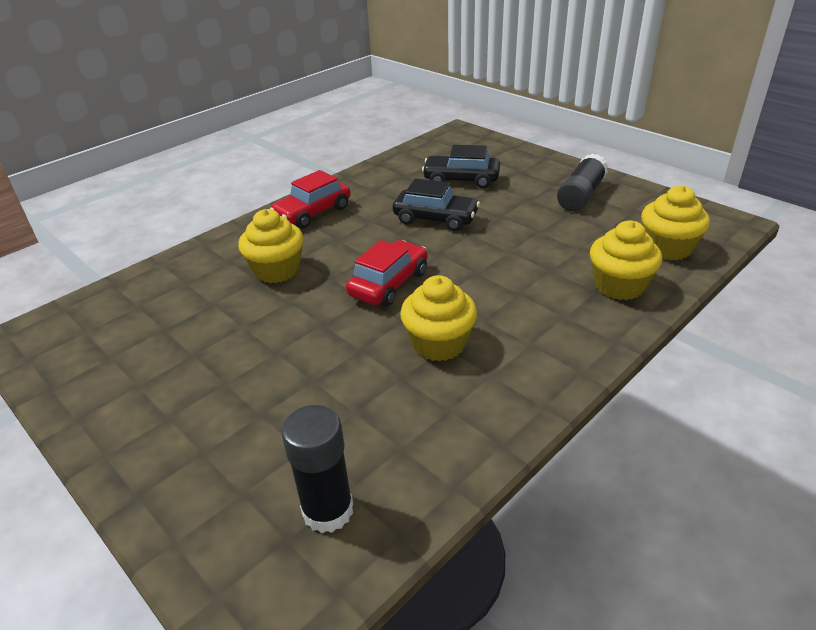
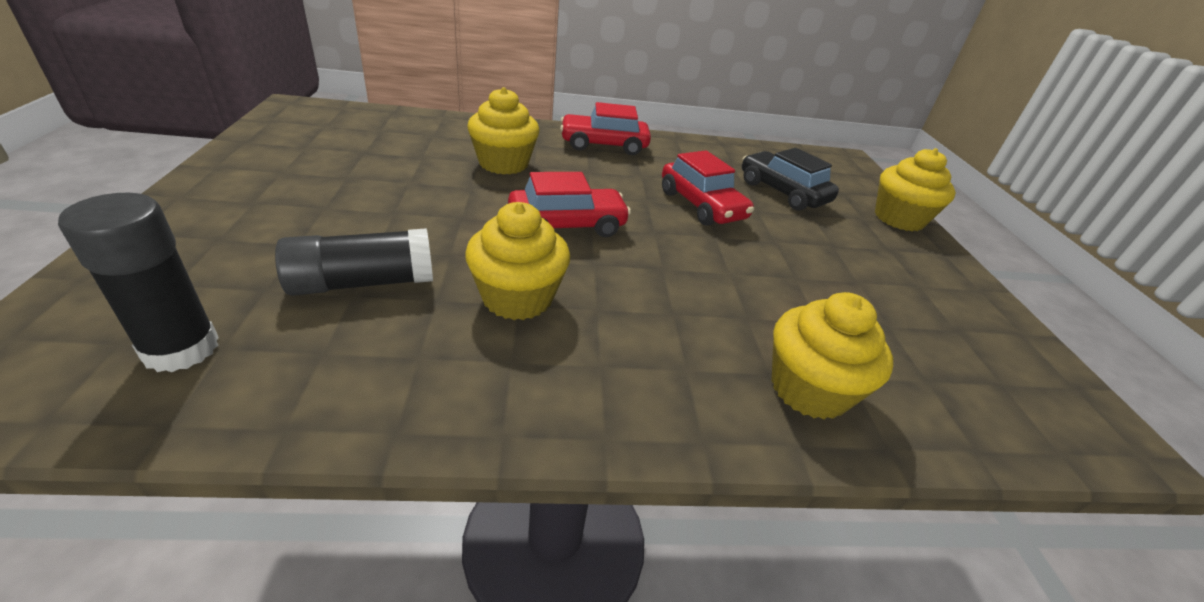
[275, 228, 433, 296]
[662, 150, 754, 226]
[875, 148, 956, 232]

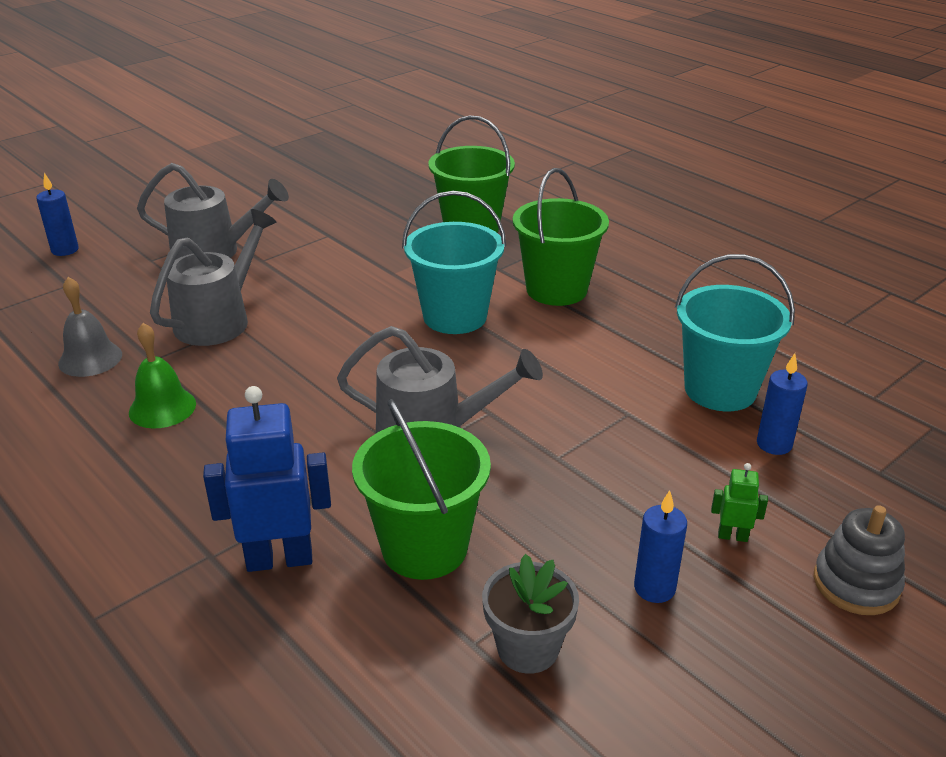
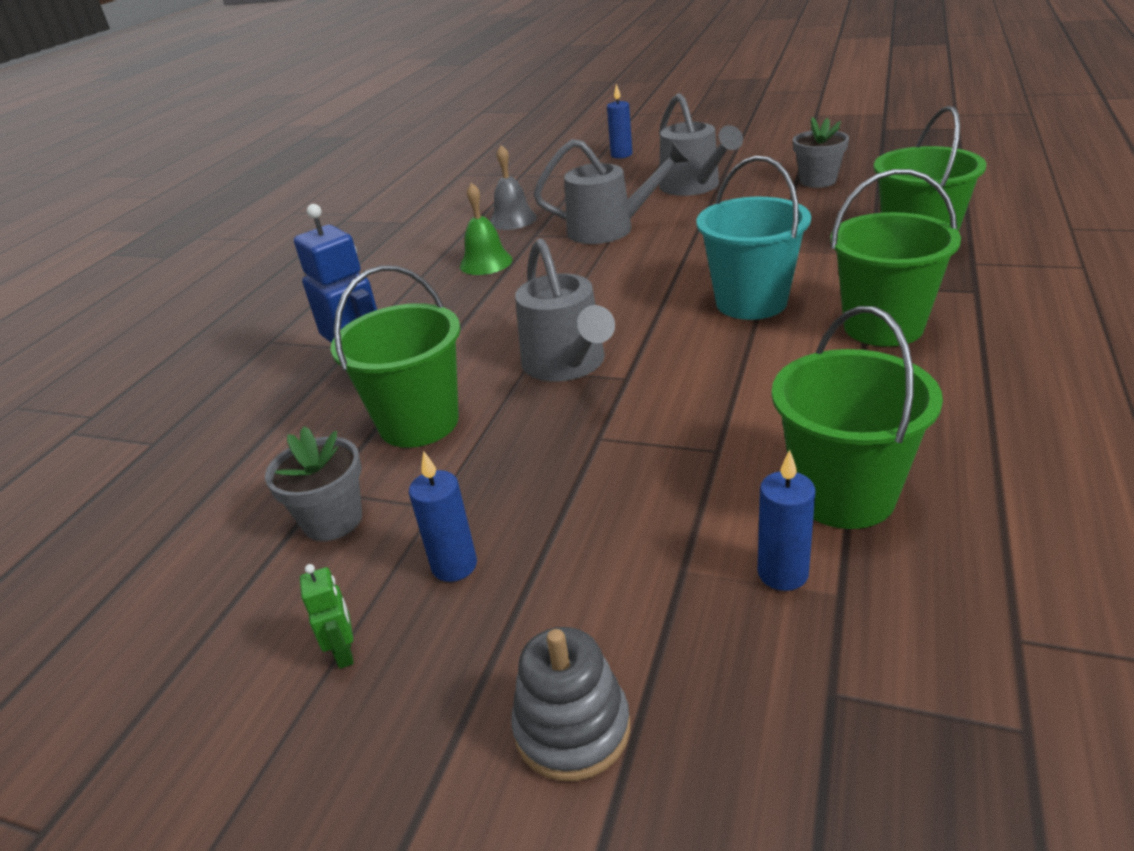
[300, 564, 354, 669]
[772, 306, 943, 529]
[793, 117, 849, 188]

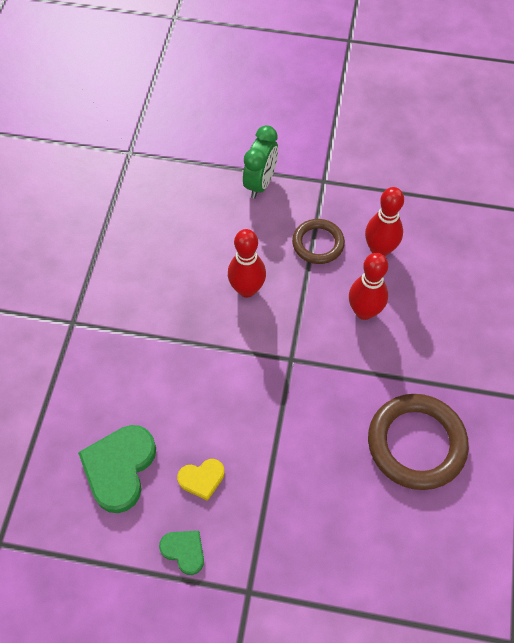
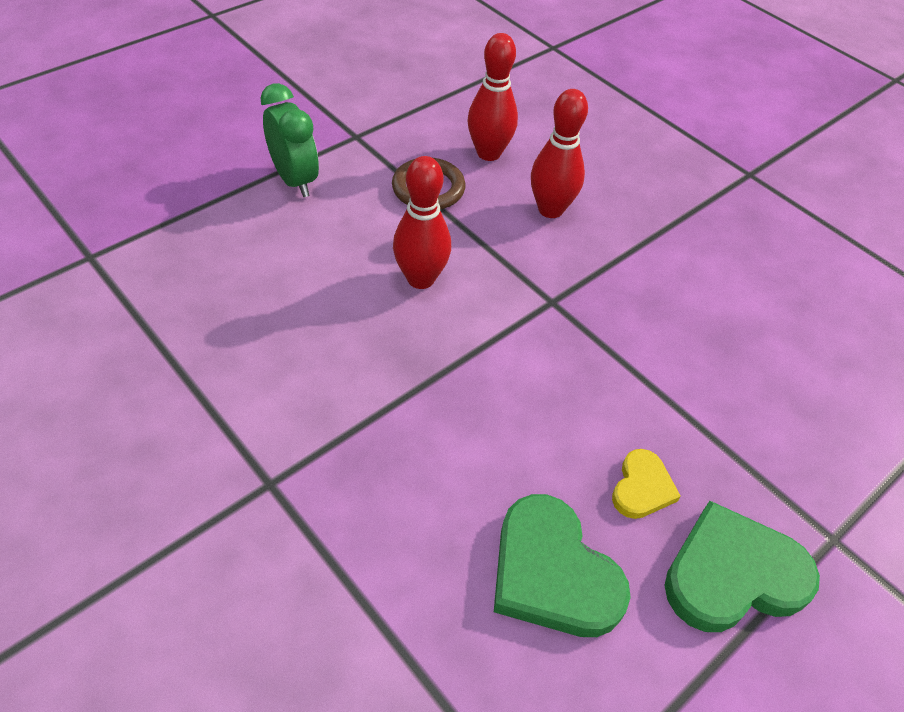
[664, 501, 820, 632]
[368, 394, 469, 490] (first image)

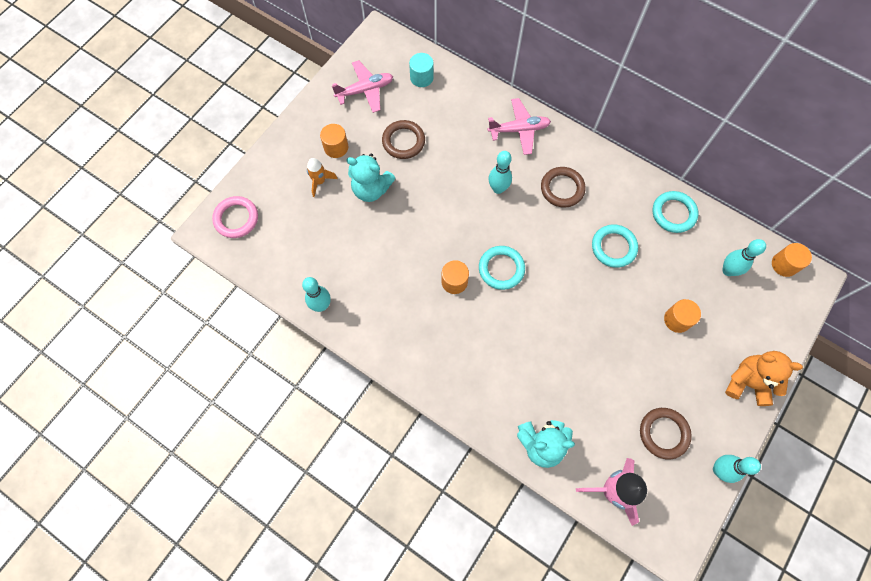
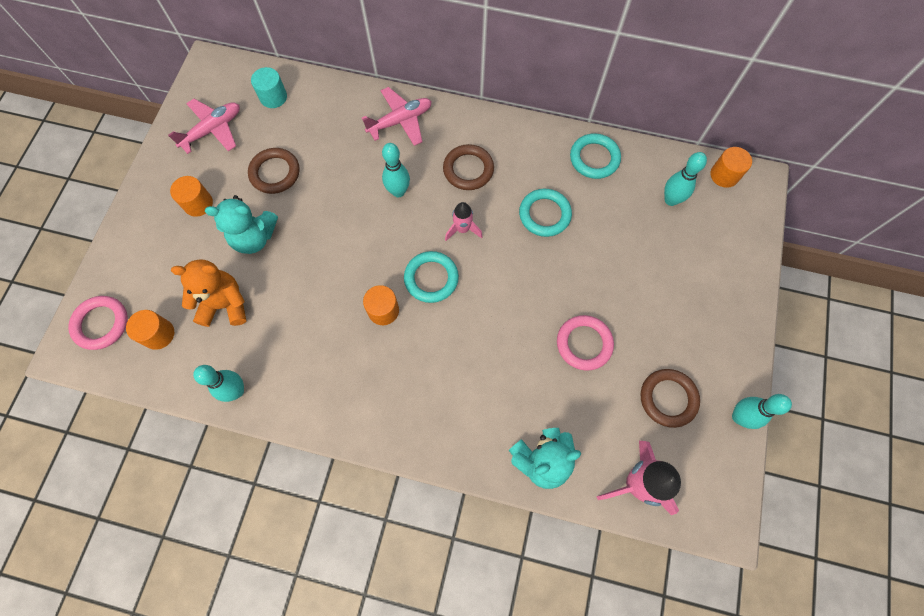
[126, 310, 174, 350]
[171, 259, 246, 327]
[445, 202, 482, 241]
[557, 315, 614, 371]
[307, 158, 338, 197] (first image)

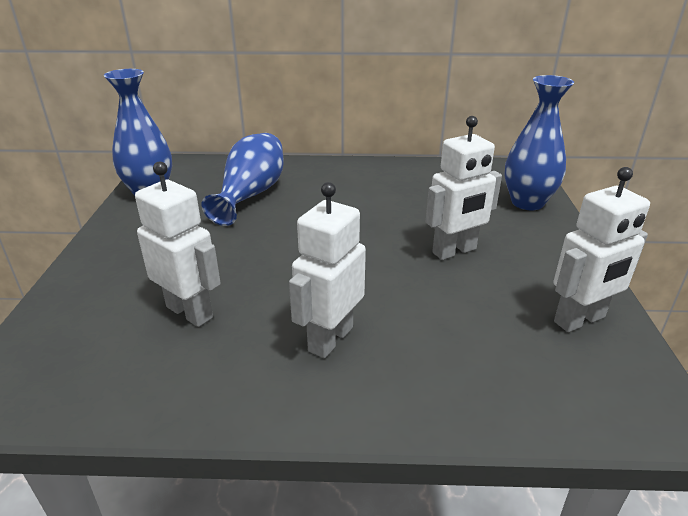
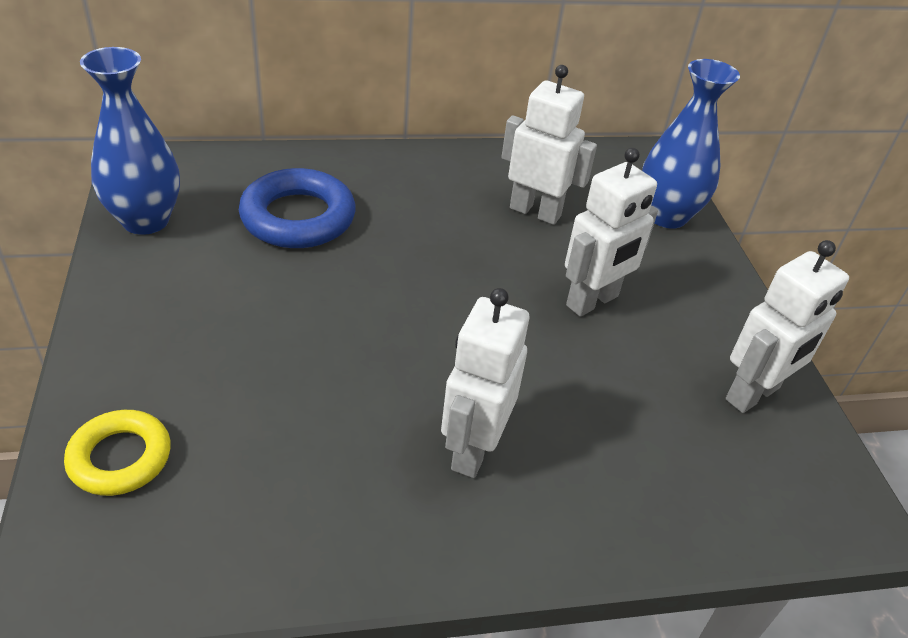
[64, 410, 171, 496]
[239, 168, 356, 248]
[501, 65, 597, 225]

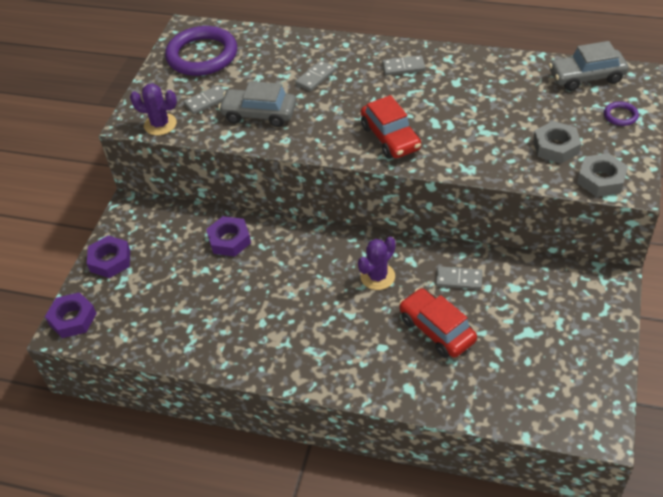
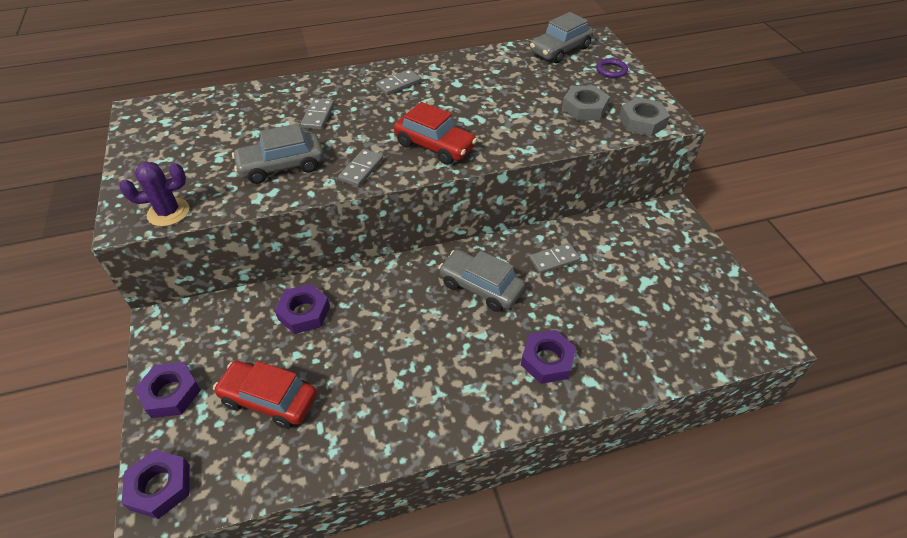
[213, 361, 317, 429]
[338, 149, 384, 187]
[439, 250, 525, 312]
[521, 330, 576, 384]
[165, 26, 237, 76] (first image)

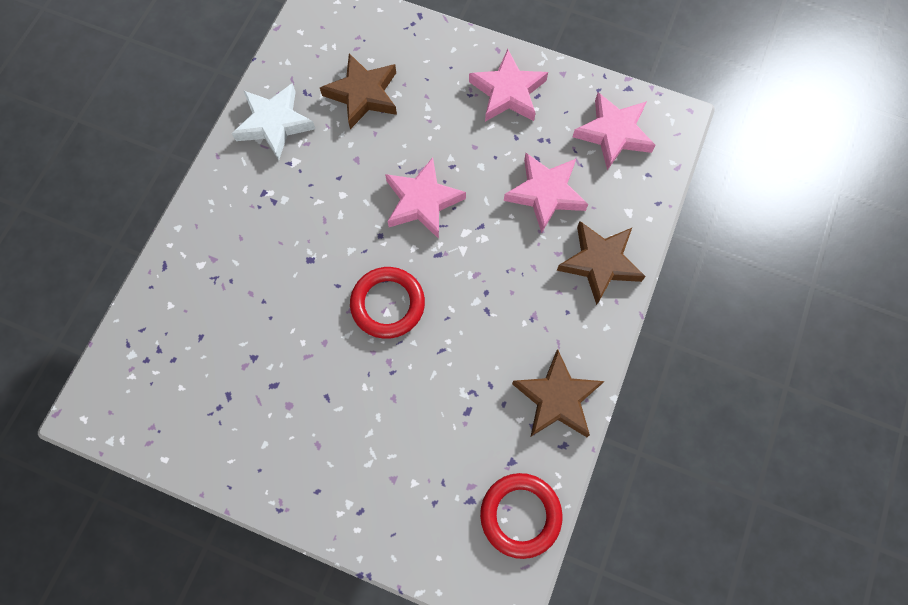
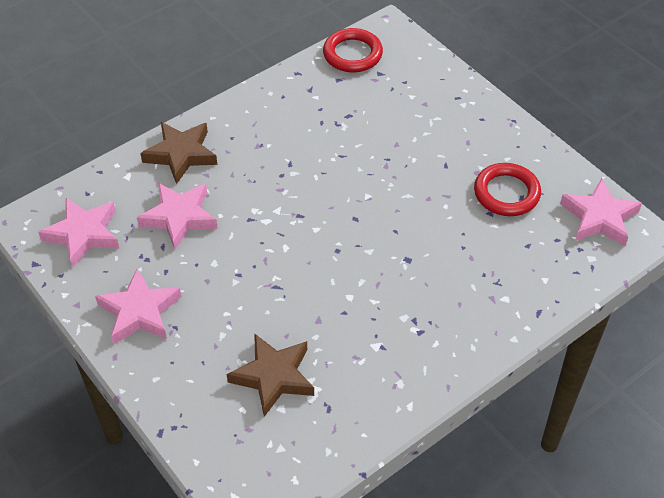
[474, 163, 541, 216]
[560, 178, 642, 246]
[232, 83, 315, 160] (first image)
[512, 349, 604, 437] (first image)

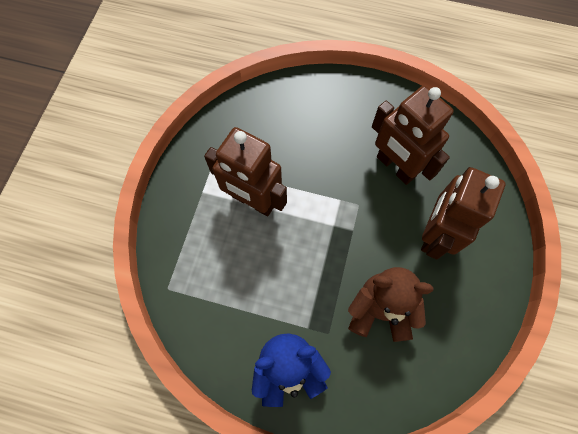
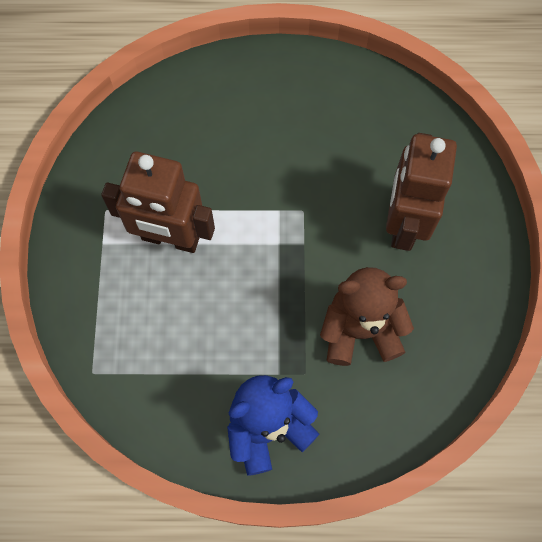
[372, 85, 454, 185] (first image)

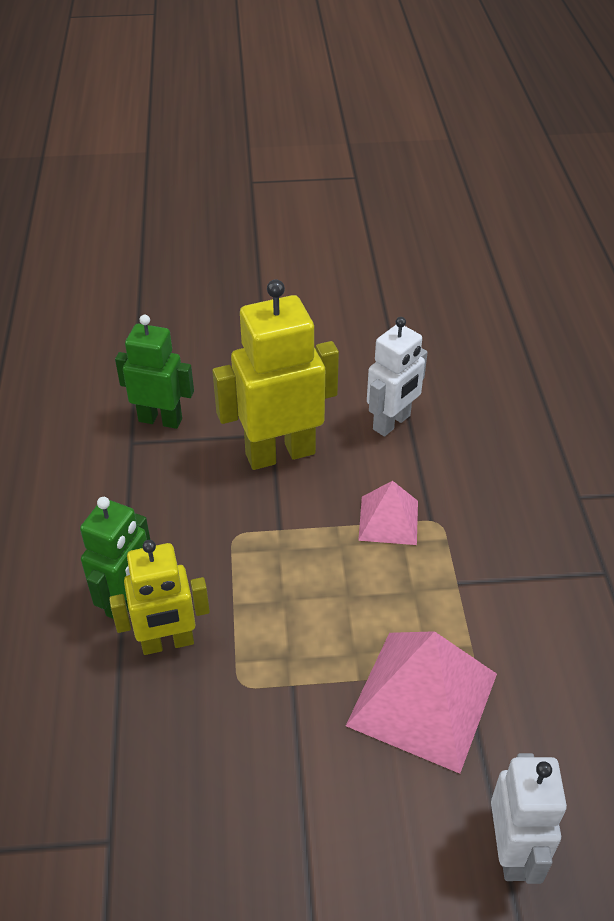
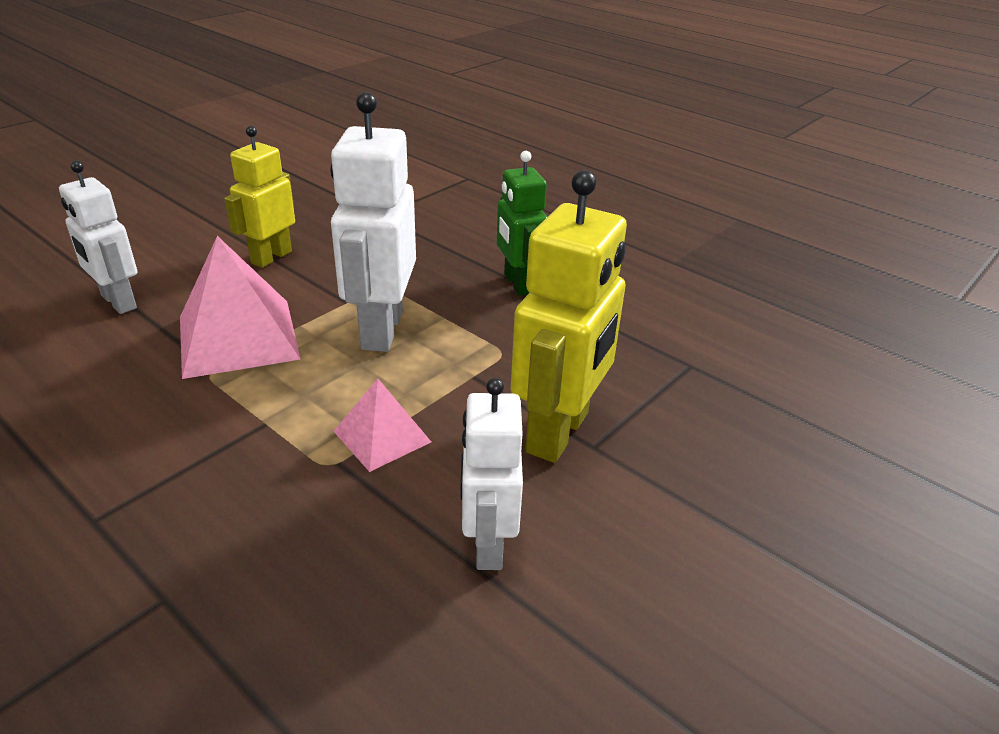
[224, 126, 295, 268]
[330, 92, 416, 352]
[115, 315, 194, 429] (first image)

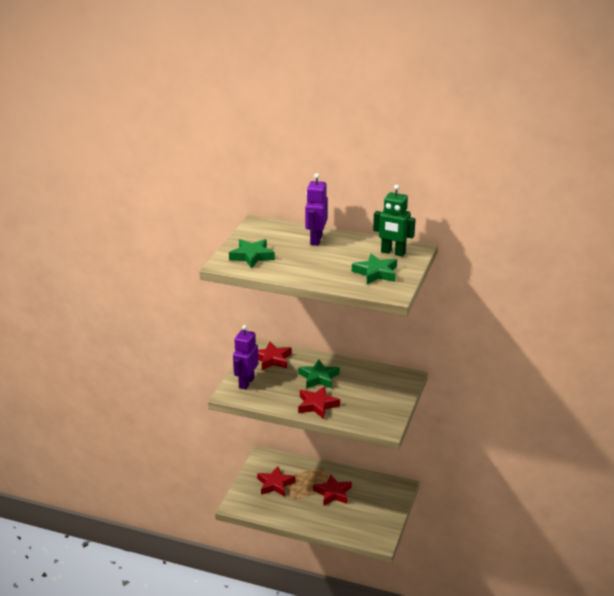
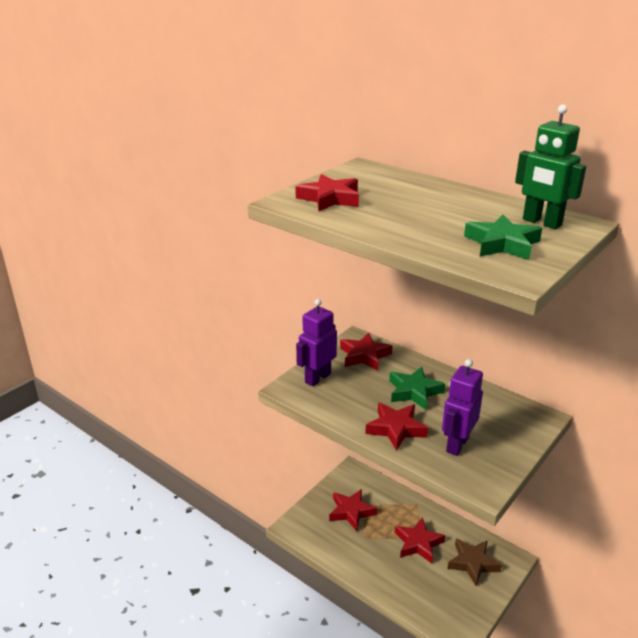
[295, 174, 359, 211]
[442, 359, 483, 456]
[447, 538, 502, 586]

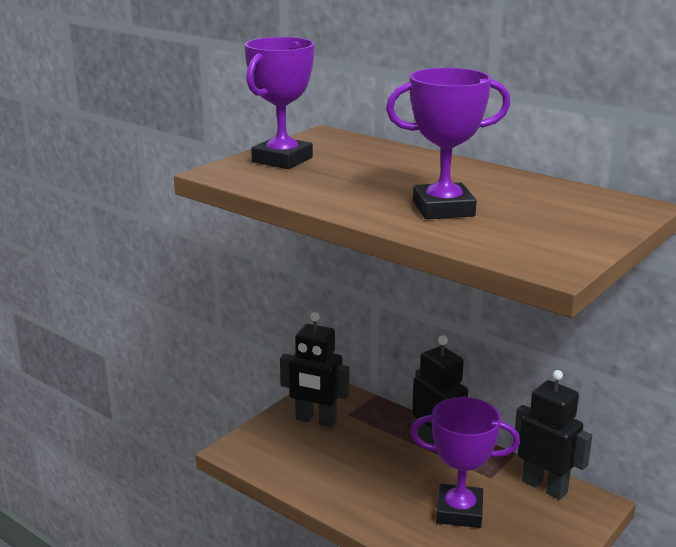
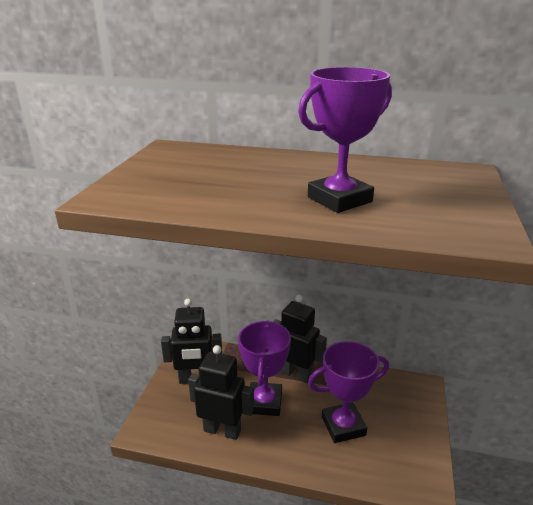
[188, 345, 254, 440]
[238, 320, 291, 416]

